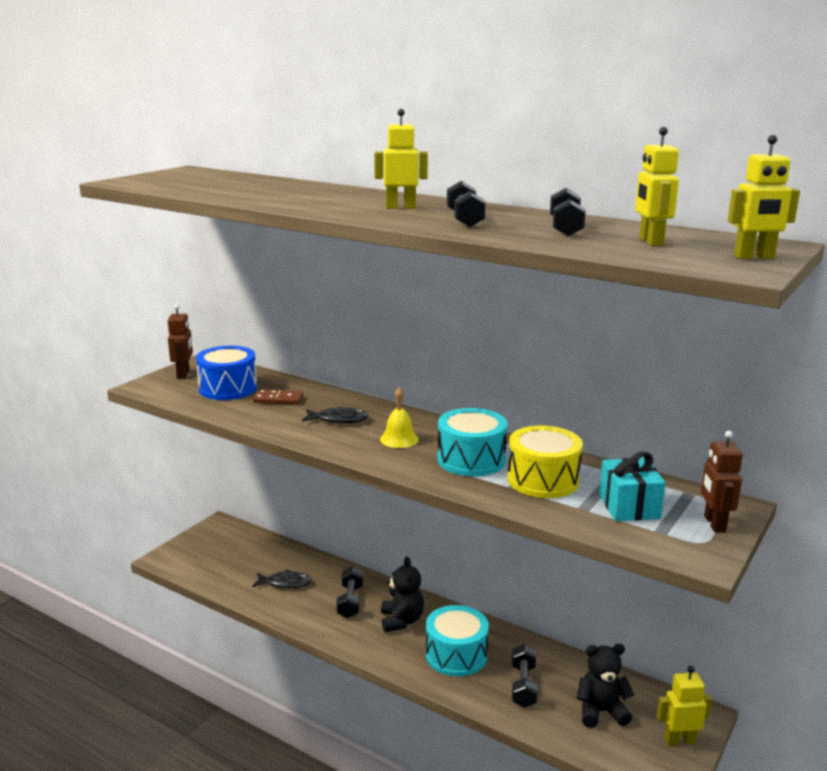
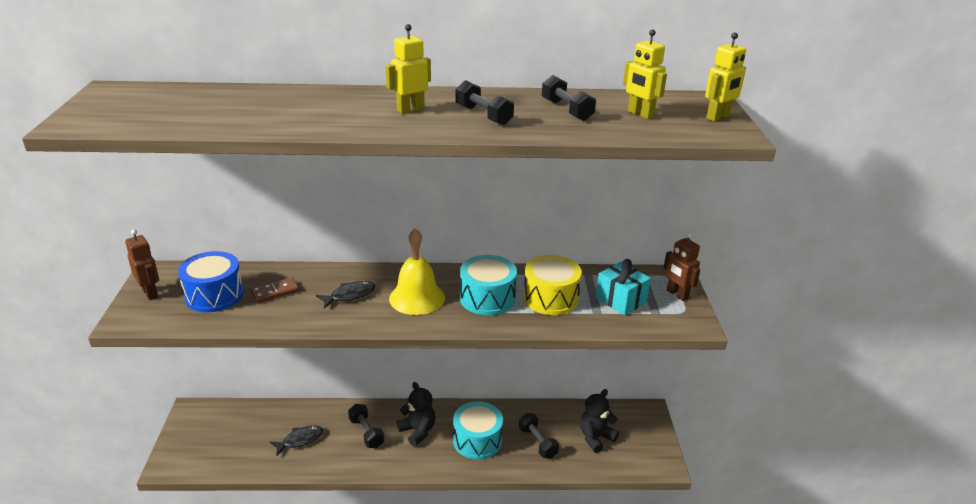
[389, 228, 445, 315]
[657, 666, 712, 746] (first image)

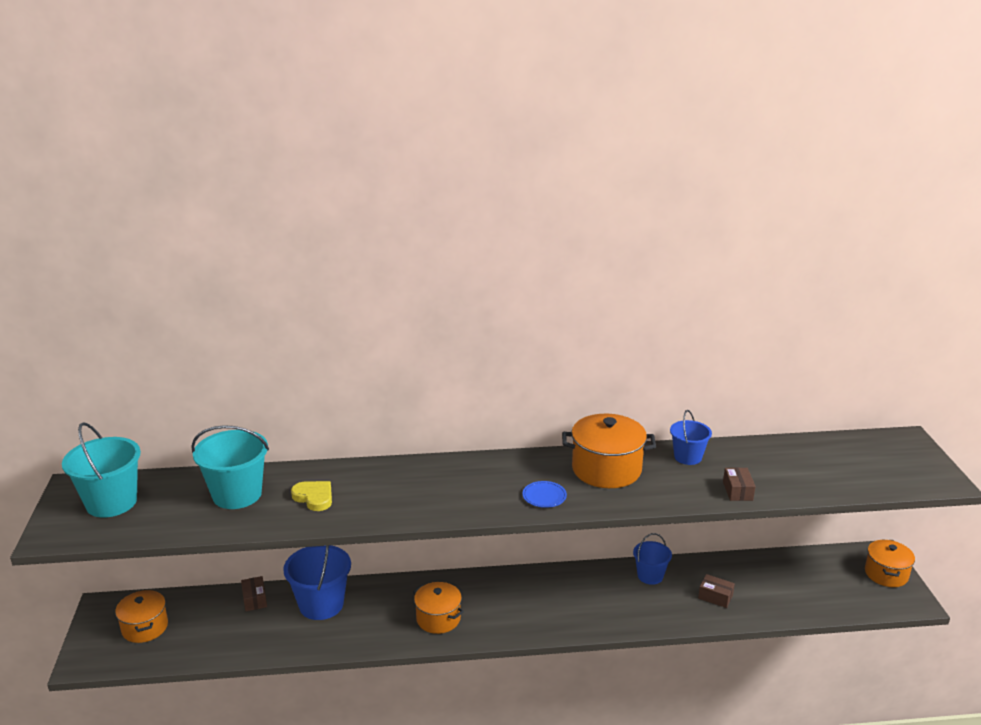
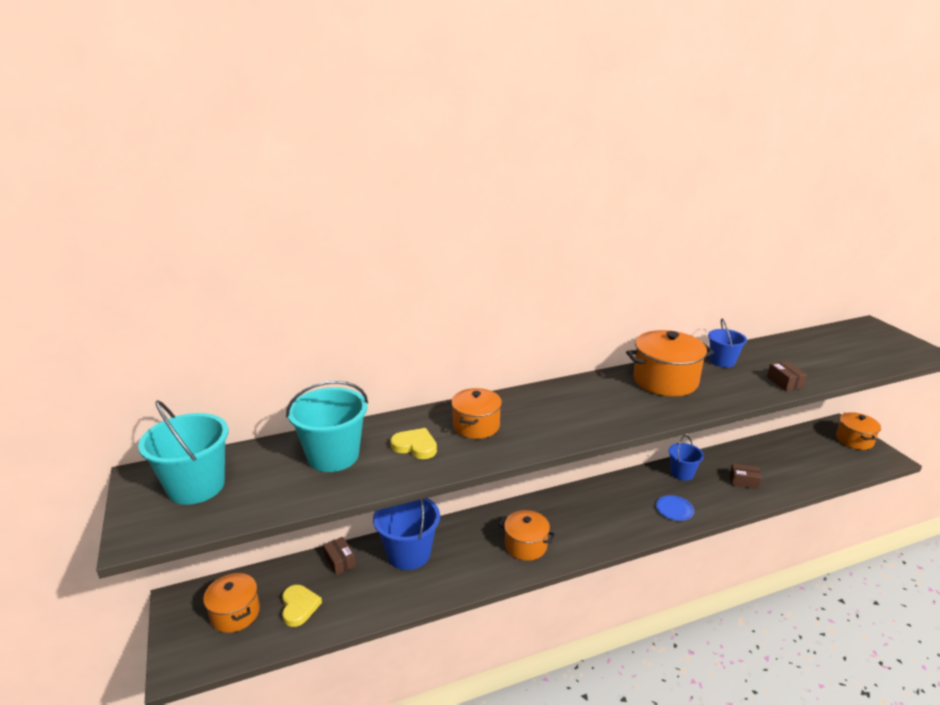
[282, 585, 322, 627]
[451, 388, 502, 439]
[656, 495, 694, 521]

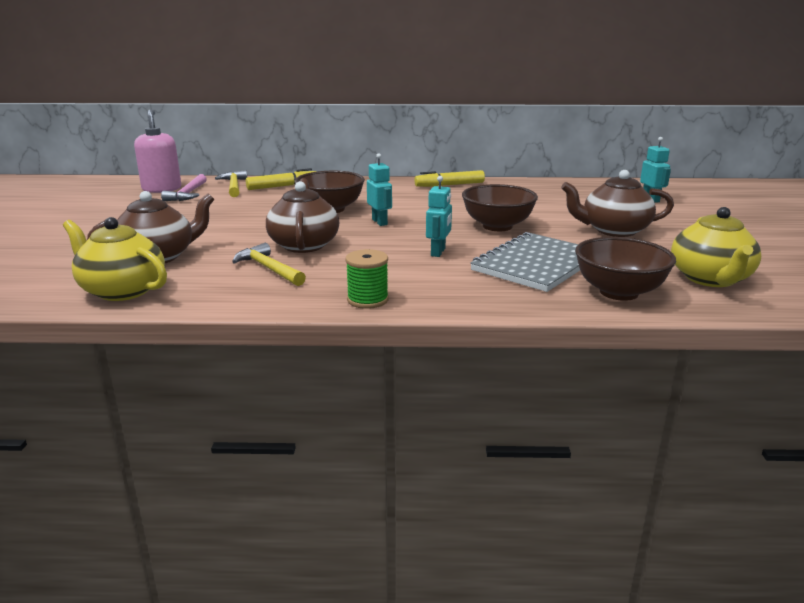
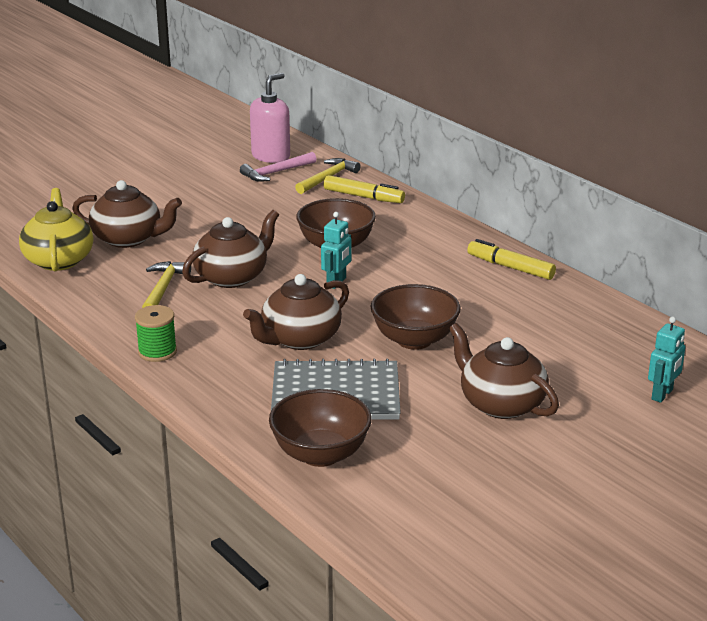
[243, 274, 349, 350]
[671, 207, 761, 287] (first image)

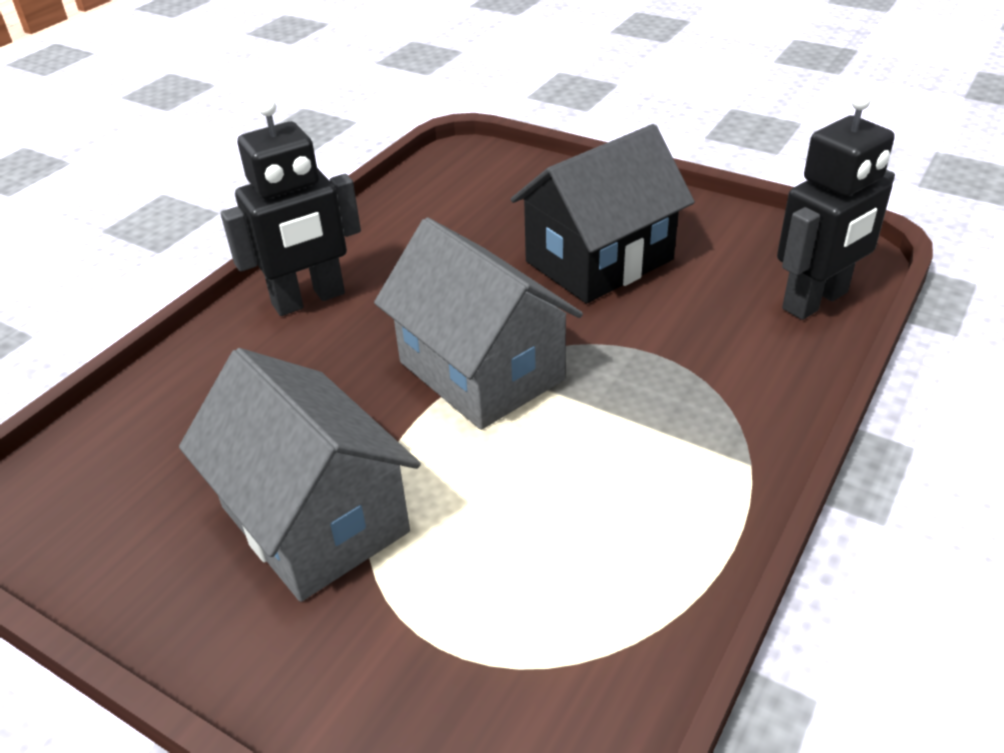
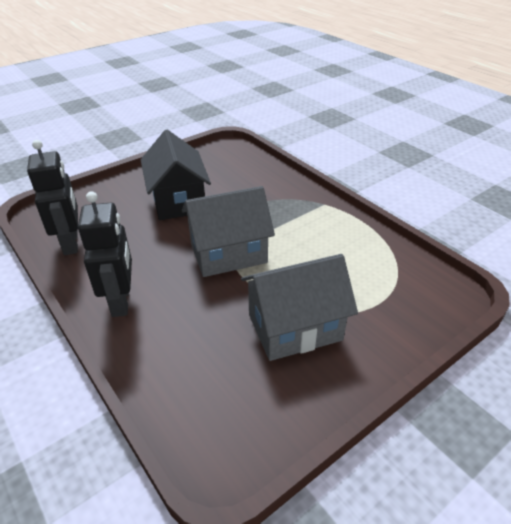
[27, 140, 78, 255]

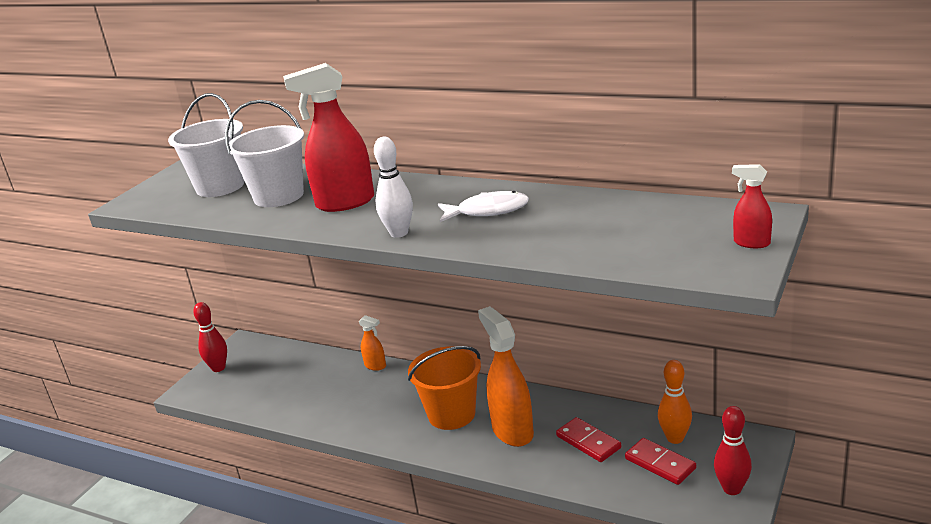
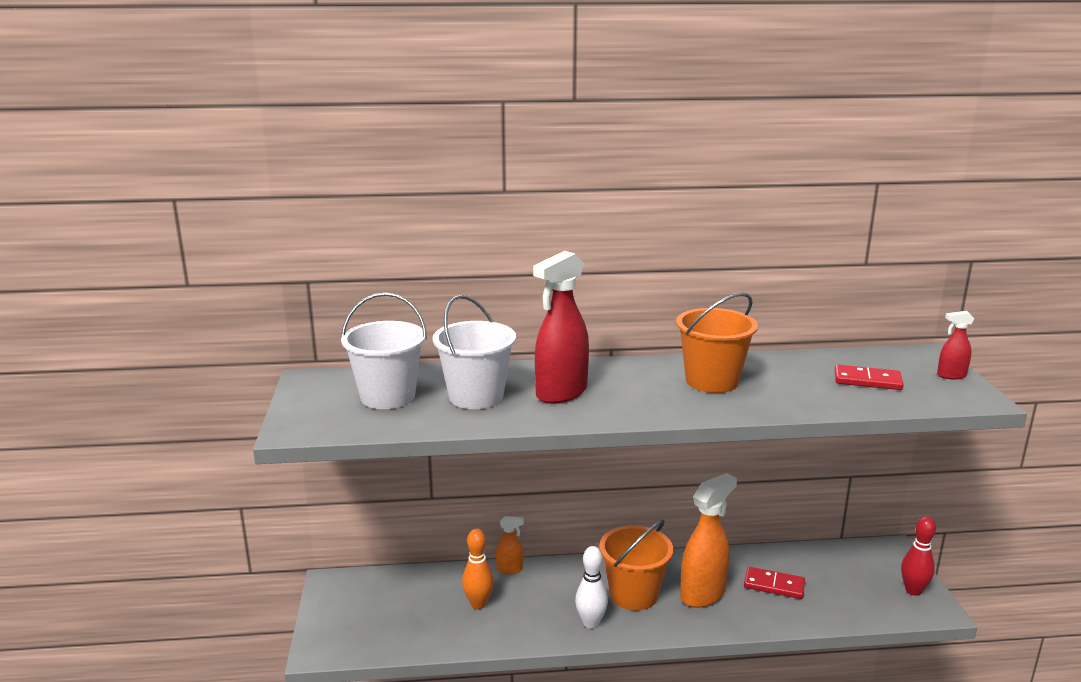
[462, 528, 494, 609]
[575, 546, 608, 628]
[676, 292, 758, 393]
[680, 473, 737, 608]
[834, 365, 904, 390]
[193, 302, 227, 372] (first image)

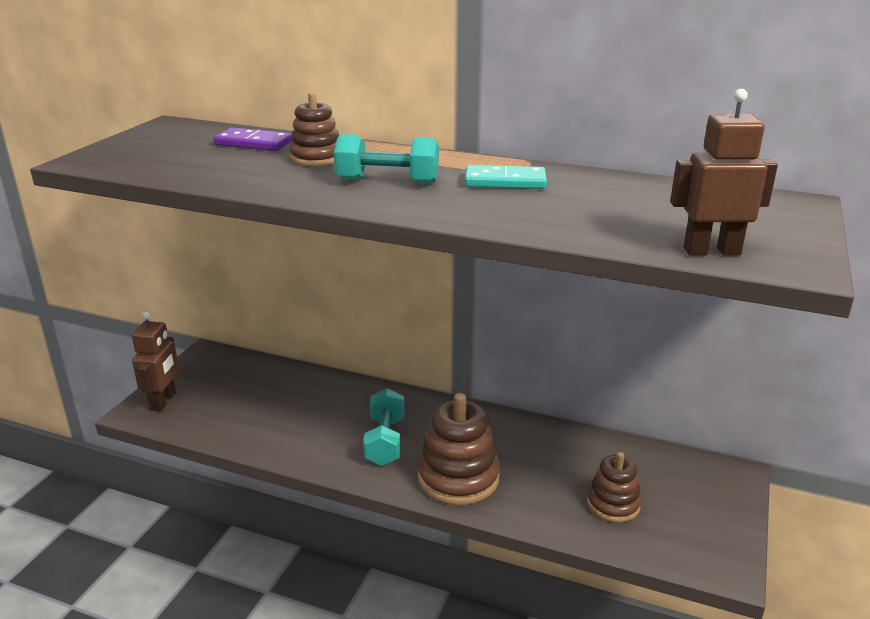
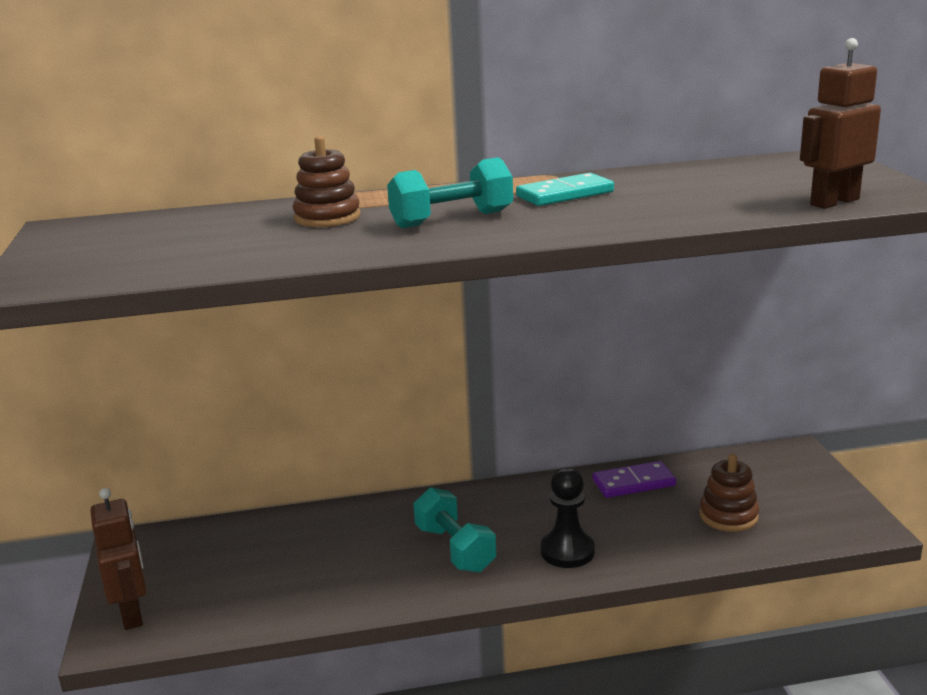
[541, 468, 595, 568]
[593, 461, 676, 498]

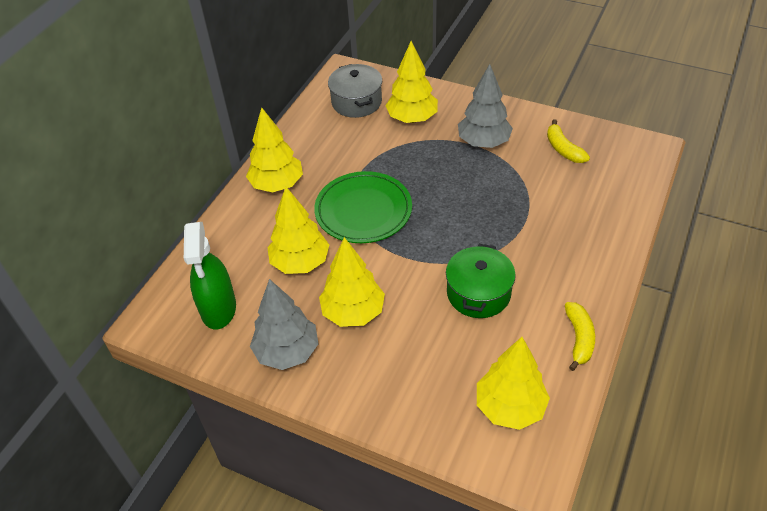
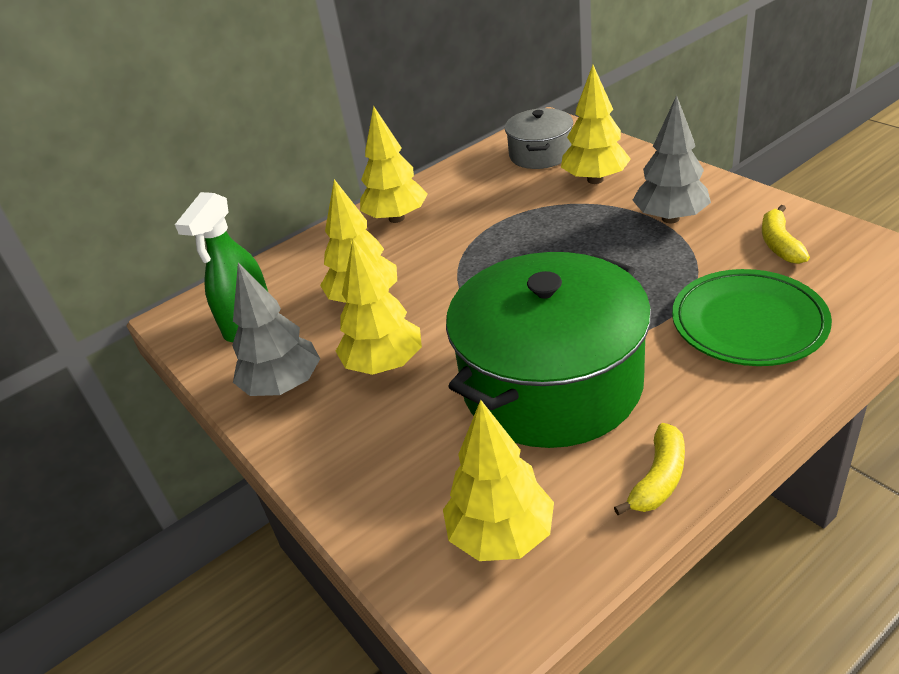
[446, 252, 652, 448]
[672, 269, 832, 366]

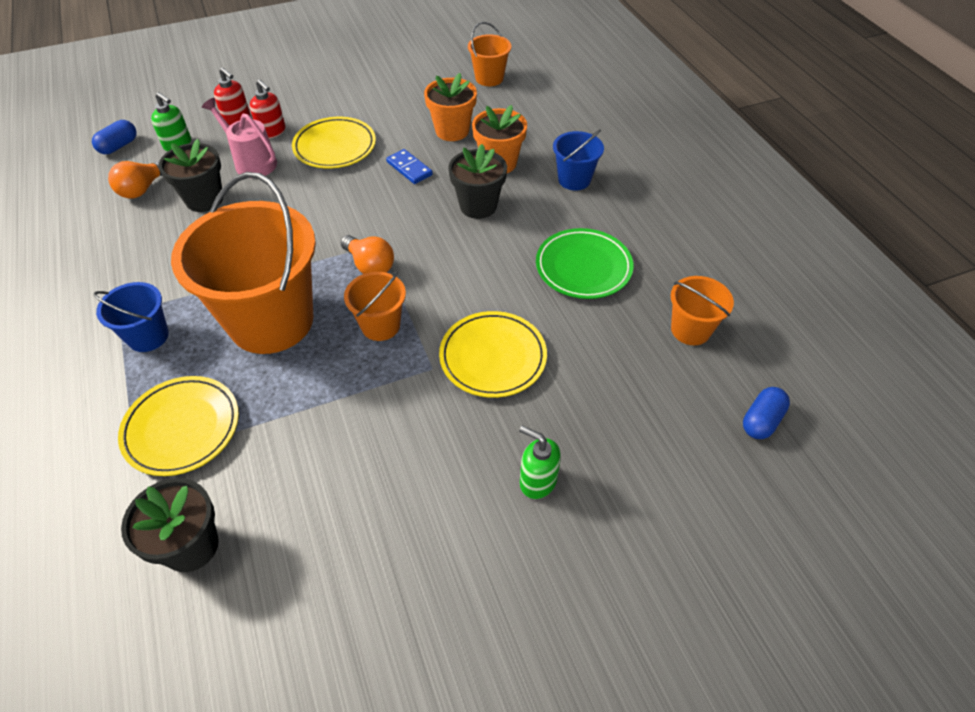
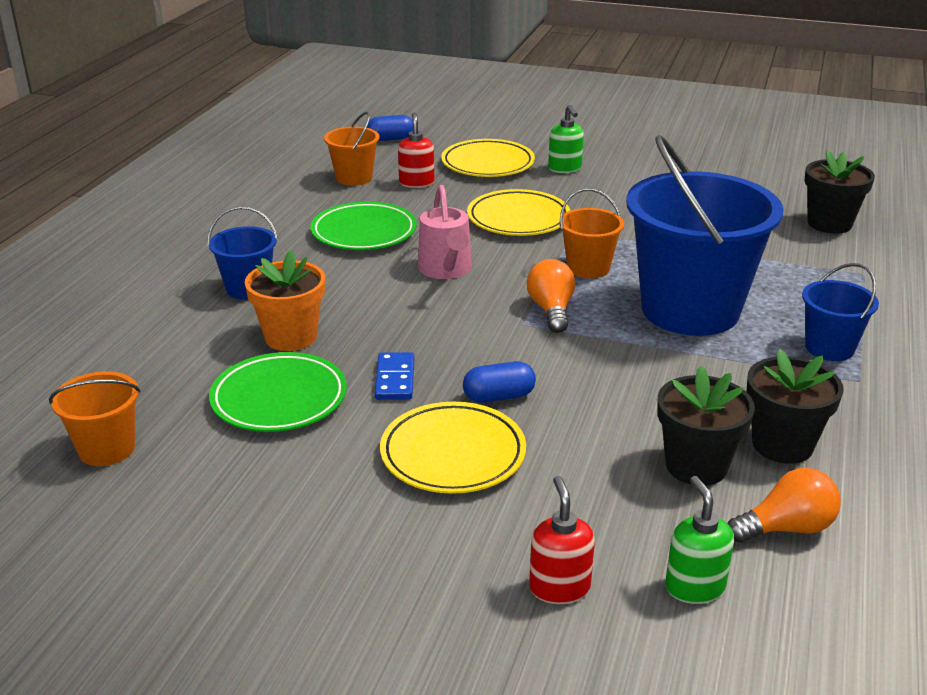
[209, 352, 347, 432]
[398, 113, 434, 188]
[418, 185, 472, 279]
[441, 139, 535, 177]
[463, 361, 536, 403]
[626, 135, 784, 336]
[746, 349, 843, 464]

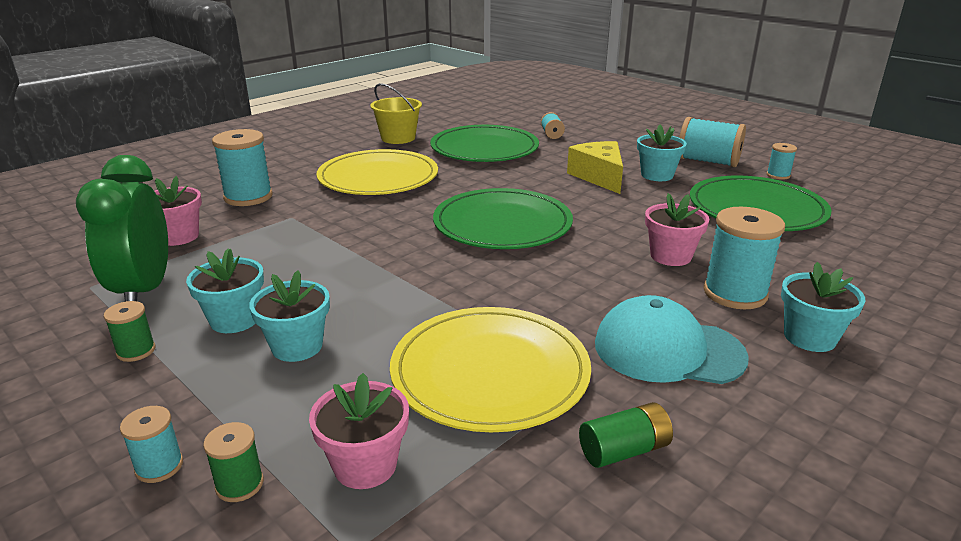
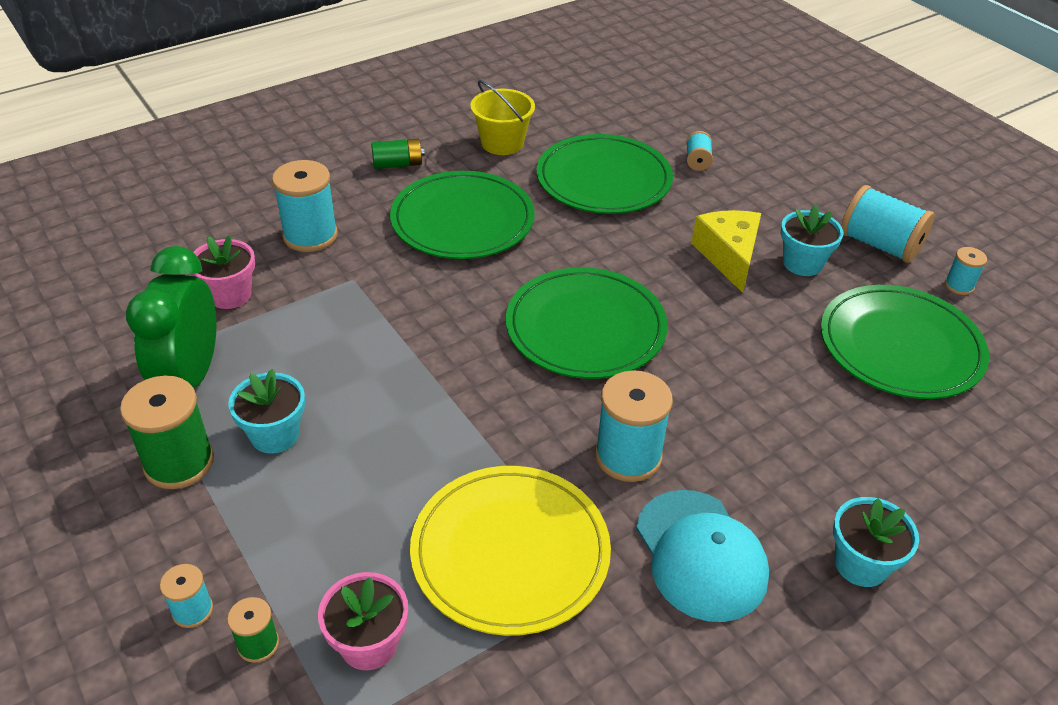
[120, 375, 214, 489]
[371, 139, 425, 169]
[390, 171, 535, 259]
[595, 370, 673, 482]
[636, 490, 769, 622]
[249, 270, 330, 362] (first image)
[645, 193, 710, 266] (first image)

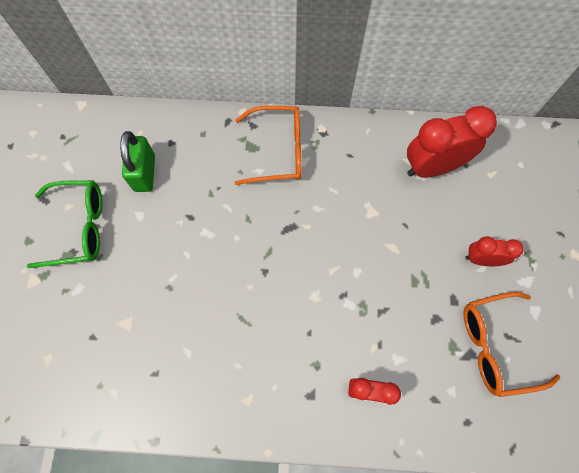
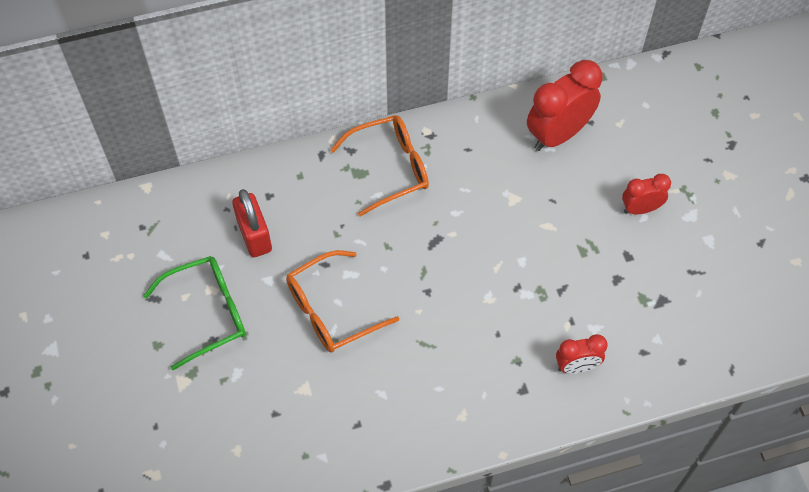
[232, 189, 272, 257]
[286, 250, 399, 353]

